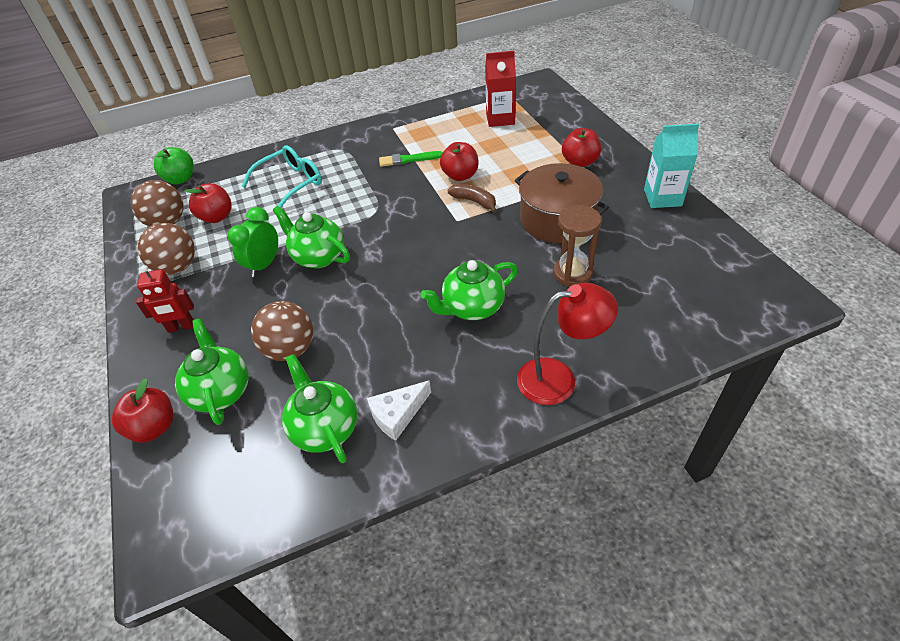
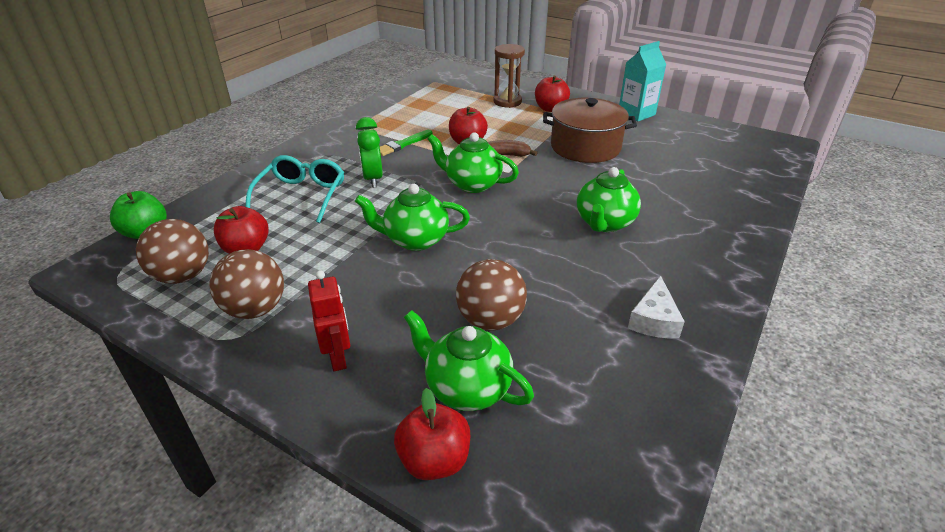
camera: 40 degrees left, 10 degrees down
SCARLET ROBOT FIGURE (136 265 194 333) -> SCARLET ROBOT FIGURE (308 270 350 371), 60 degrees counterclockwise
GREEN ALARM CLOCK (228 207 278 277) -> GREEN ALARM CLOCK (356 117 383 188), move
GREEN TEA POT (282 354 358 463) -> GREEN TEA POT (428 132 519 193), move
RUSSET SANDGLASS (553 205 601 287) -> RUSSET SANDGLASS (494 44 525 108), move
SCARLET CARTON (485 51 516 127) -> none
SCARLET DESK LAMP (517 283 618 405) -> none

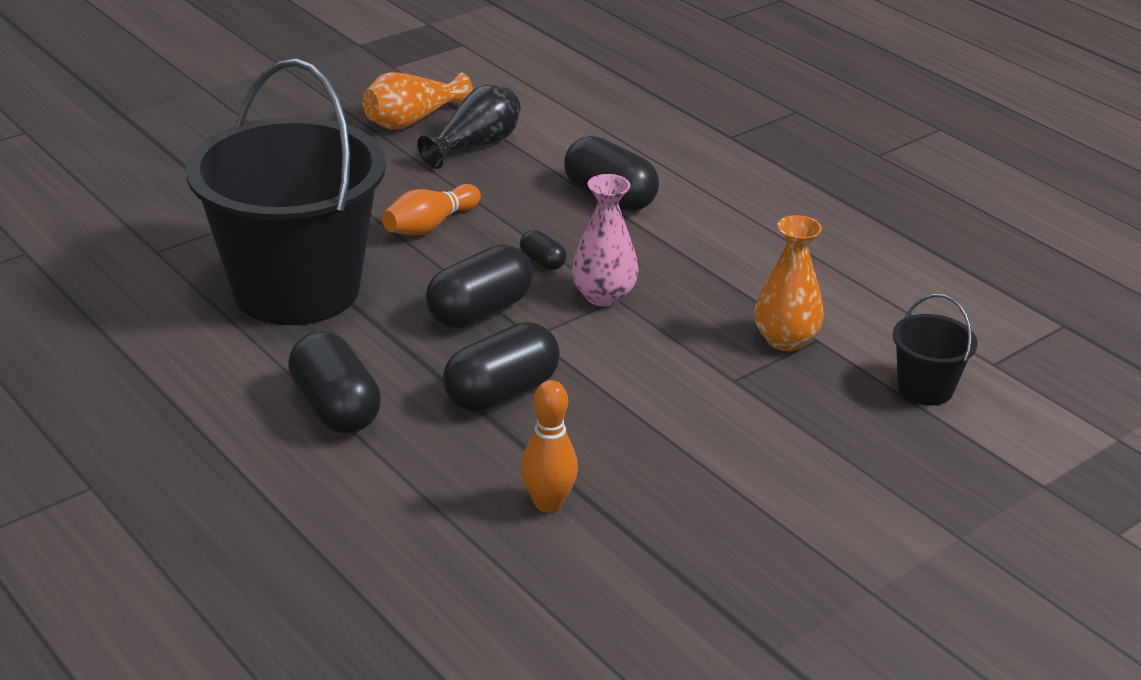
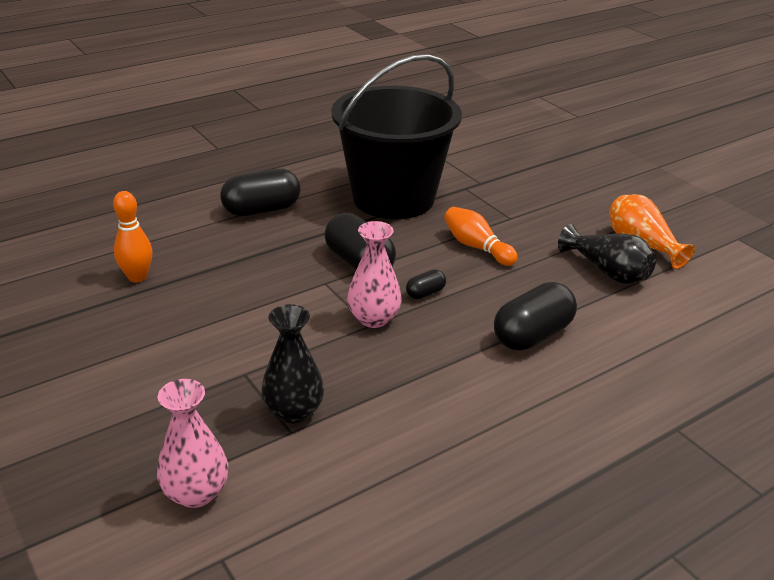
camera: 95 degrees right, 0 degrees up
JET-BLACK BUCKET (893 294 978 406) -> ROSY VASE (157 379 228 508)
ORANGE-COLOURED VASE (754 215 824 351) -> JET-BLACK VASE (261 304 324 423)
JET-BLACK CAPSULE (443 322 560 412) -> none

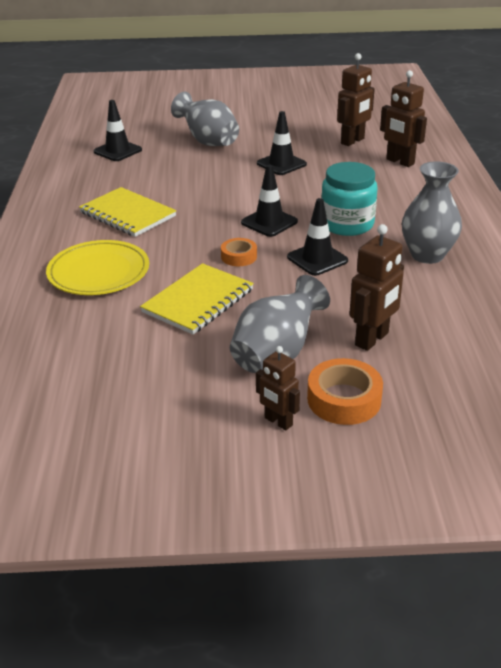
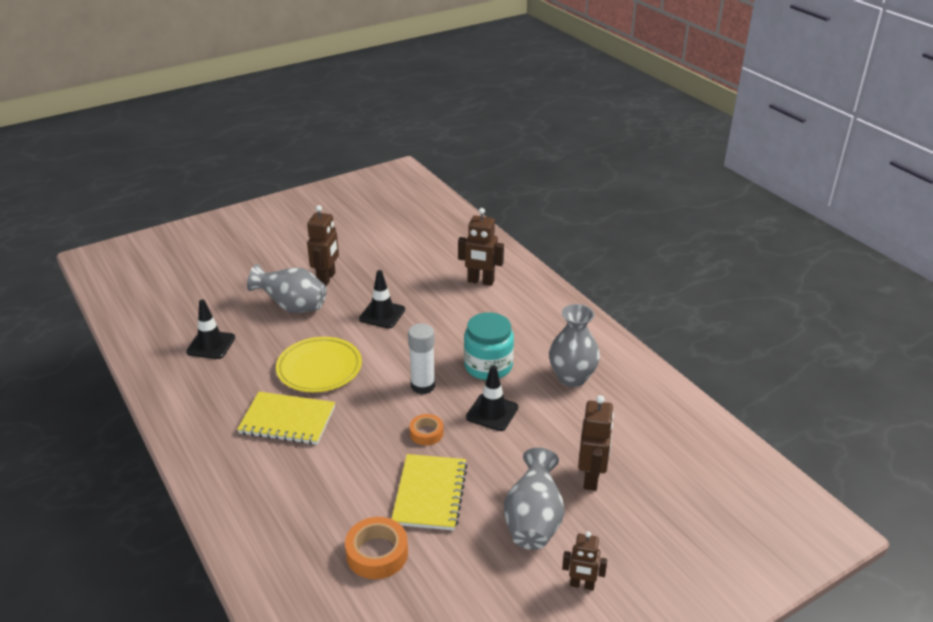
camera: 30 degrees left, 0 degrees up
YELLOW FLAT DISH (46 240 149 295) -> YELLOW FLAT DISH (276 337 362 392), move
RUSSET ROBOT FIGURE (337 53 375 146) -> RUSSET ROBOT FIGURE (307 205 339 286), move
ORANGE-COLOURED TAPE (307 358 383 425) -> ORANGE-COLOURED TAPE (345 517 408 579), move
JET-BLACK SAFETY CONE (241 165 298 237) -> WHITE STICK OF GLUE (408 323 435 394)

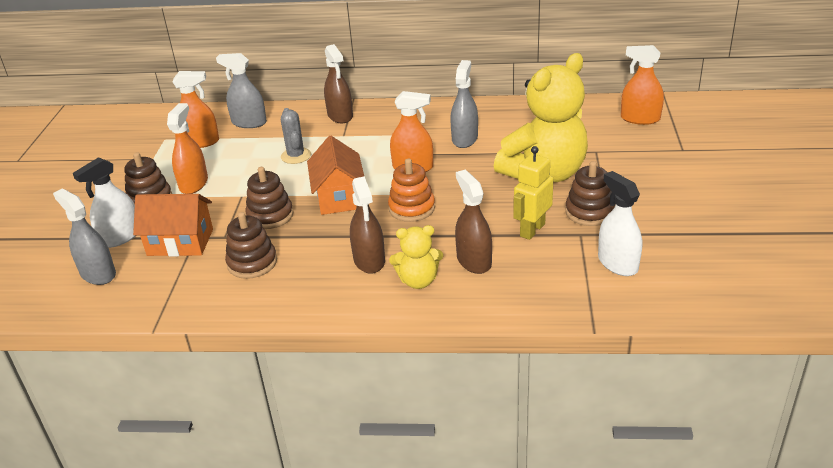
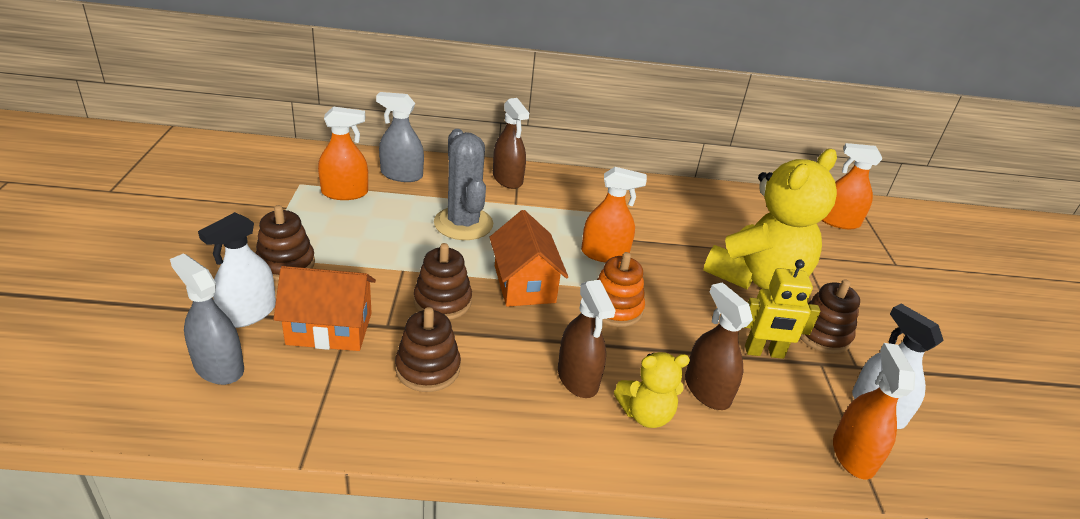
camera: 10 degrees left, 0 degrees up
GREY CACTUS (281 108 311 164) -> GREY CACTUS (434 129 493 240), x1.64
YELLOW ROBOT FIGURE (513 146 554 240) -> YELLOW ROBOT FIGURE (744 259 820 359), 120 degrees counterclockwise
ORANGE-COLOURED SPRAYER (167 103 208 194) -> ORANGE-COLOURED SPRAYER (833 343 915 479), move
GREY SPRAYER (450 60 478 148) -> none

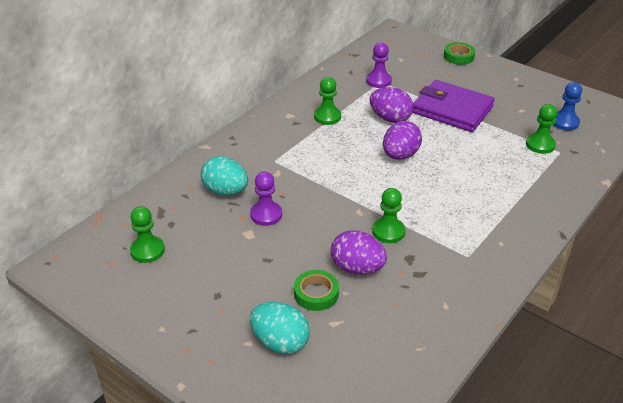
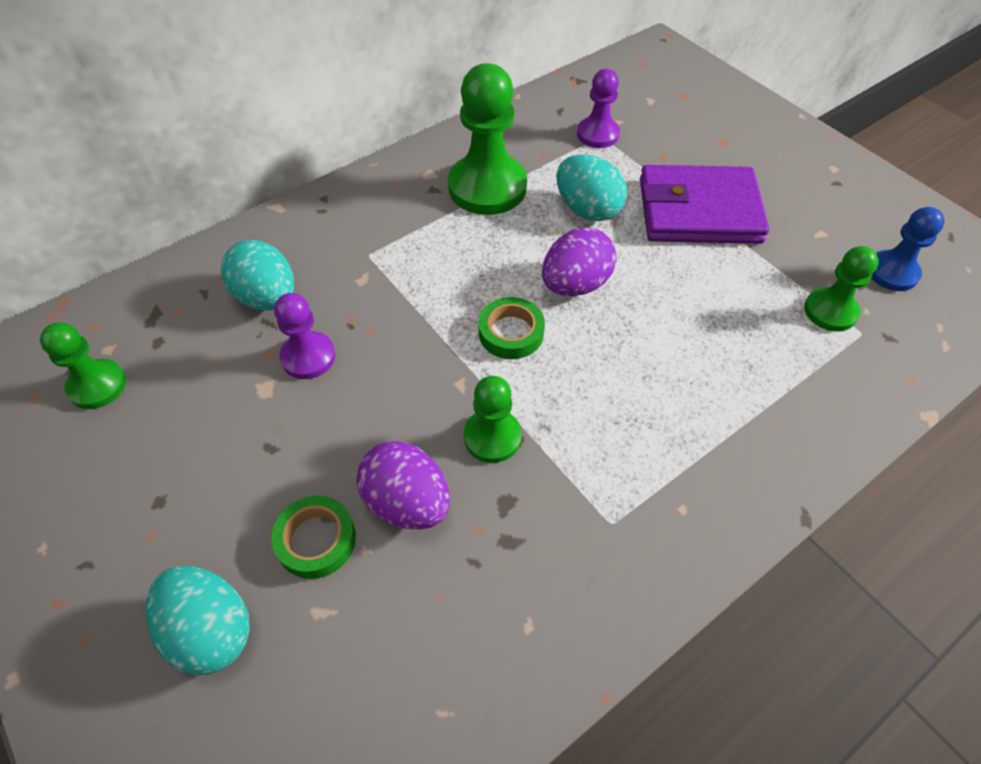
camera: 15 degrees right, 15 degrees up
GREEN GAME PAWN (314 77 341 125) -> GREEN GAME PAWN (448 63 527 215), x1.76
GREEN TAPE (444 42 475 65) -> GREEN TAPE (479 297 545 359), move
VIOLET EGG SHAPE (370 87 413 123) -> TEAL EGG SHAPE (556 155 627 221)
VIOLET BILLFOLD (412 80 495 132) -> VIOLET BILLFOLD (640 165 769 244), 45 degrees counterclockwise

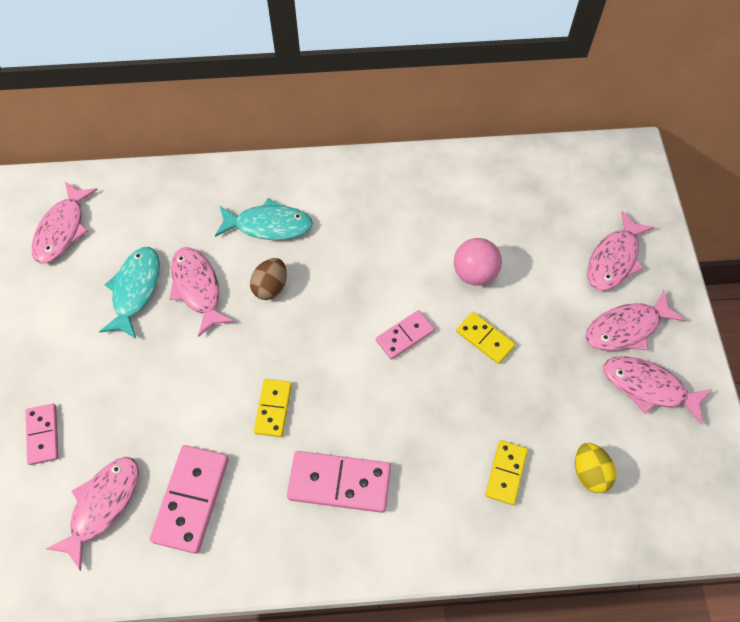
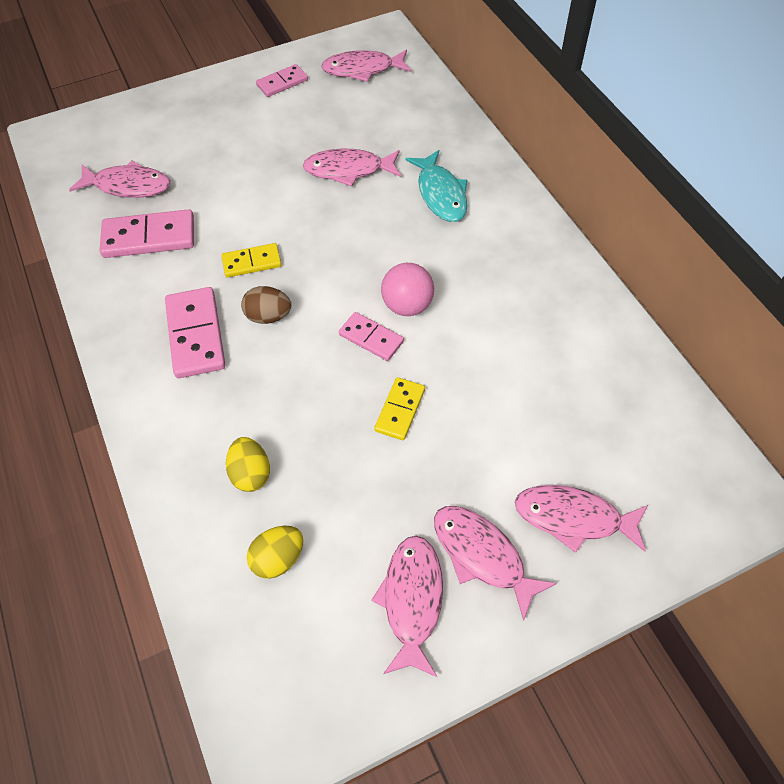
camera: 70 degrees right, 5 degrees down
YELLOW DOMINO TILE (485 440 528 505) -> YELLOW EGG SHAPE (226 437 270 492)
RUSSET EGG SHAPE (250 258 287 300) -> RUSSET EGG SHAPE (241 286 291 324), move
ROSY DOMINO TILE (26 404 59 465) -> ROSY DOMINO TILE (256 64 308 97), move
ROSY FISH FIGURE (169 247 234 337) -> ROSY FISH FIGURE (303 149 401 187), 135 degrees counterclockwise
ROSY PLAY BALL (454 238 502 286) -> ROSY PLAY BALL (381 263 434 316), move
TEAL FISH FIGURE (99 247 160 338) -> none

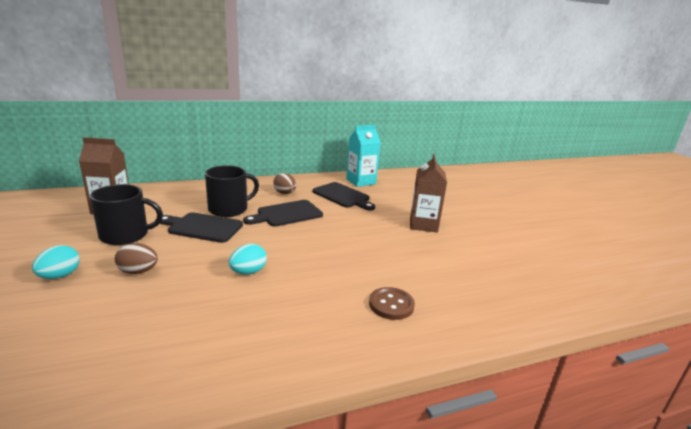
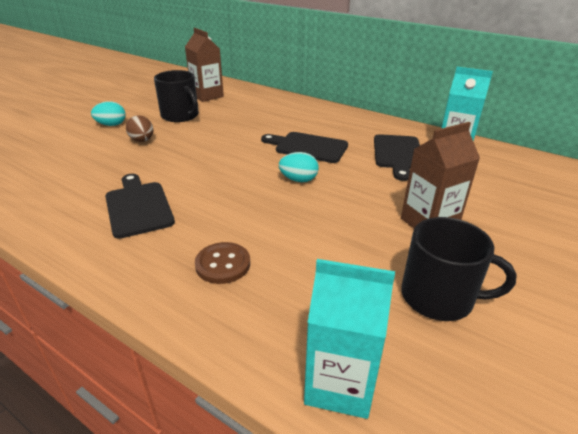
camera: 55 degrees right, 10 degrees up
JET-BLACK CUTTING BOARD (160 212 243 243) -> JET-BLACK CUTTING BOARD (105 174 175 239), move
TEAL EGG SHAPE (229 244 267 274) -> TEAL EGG SHAPE (279 152 319 182), move
none -> TEAL CARTON (304 259 395 419)
JET-BLACK TEA MUG (205 165 259 217) -> JET-BLACK TEA MUG (401 217 517 321), move
RUSSET EGG SHAPE (273 173 296 194) -> none

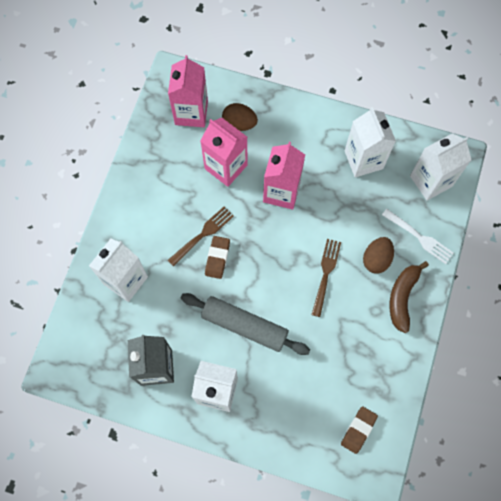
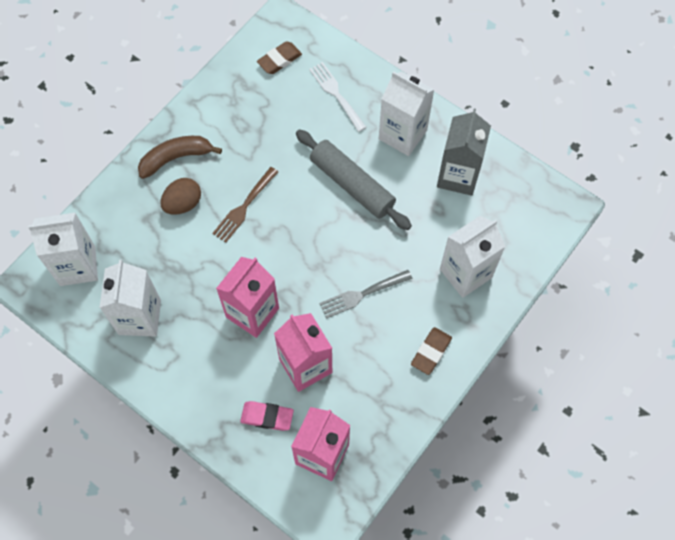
camera: 160 degrees left, 5 degrees down
RUSSET TOY BANANA (390 261 429 333) -> RUSSET TOY BANANA (138 136 222 179), 150 degrees counterclockwise
RUSSET EGG SHAPE (222 103 258 131) -> ROSY PENCIL ERASER (240 401 294 431)
WHITE TABLE FORK (382 209 454 264) -> WHITE TABLE FORK (309 62 367 132), move
RUSSET TABLE FORK (168 207 234 267) -> GREY TABLE FORK (319 270 412 319)
RUSSET PENCIL ERASER (205 236 230 279) -> RUSSET PENCIL ERASER (411 327 452 375), move

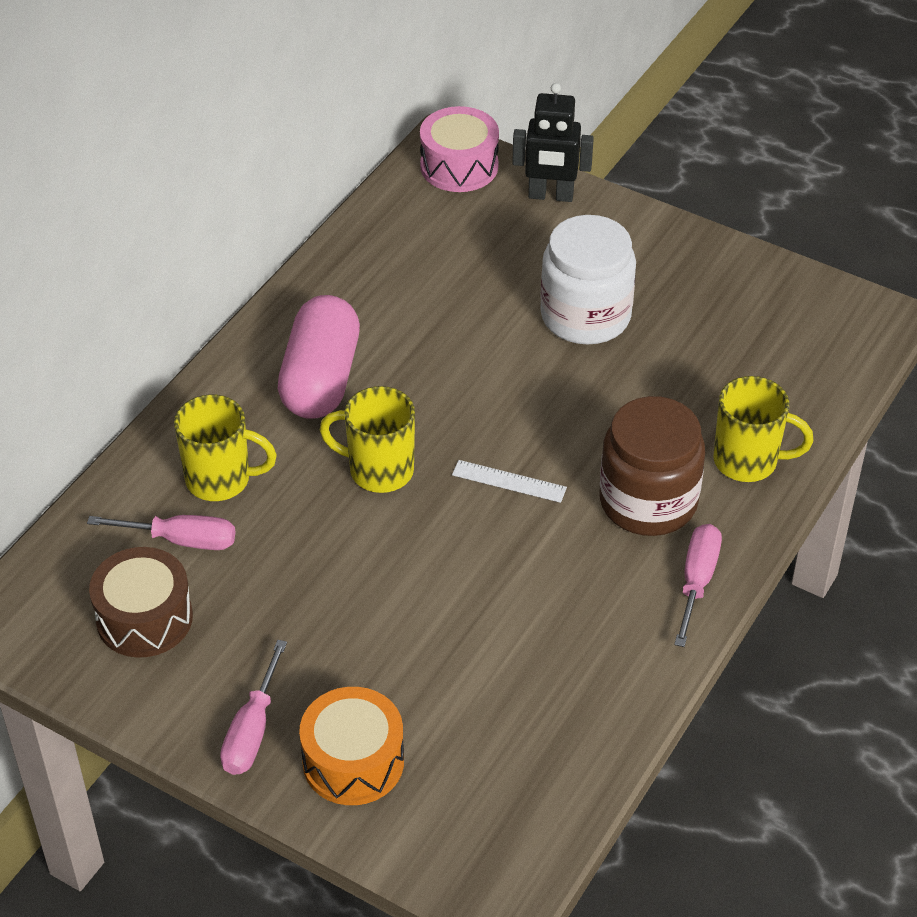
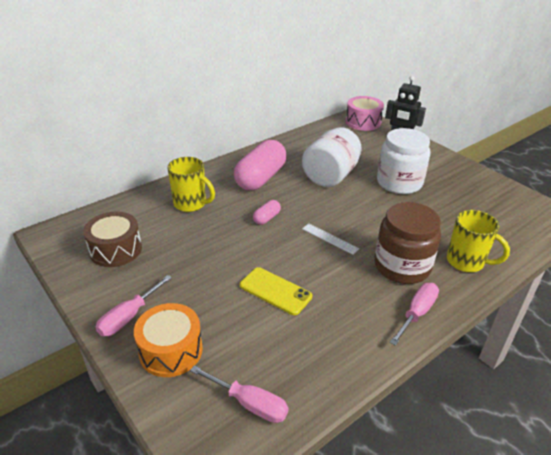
camera: 20 degrees right, 10 degrees down
ROSY FLAT SCREWDRIVER (87 515 236 550) -> ROSY FLAT SCREWDRIVER (190 366 288 423), move
none -> YELLOW MOBILE PHONE (240 267 312 315)
YELLOW TEA MUG (319 386 415 493) -> ROSY CAPSULE (253 200 281 225)
none -> WHITE JAR (302 127 362 187)

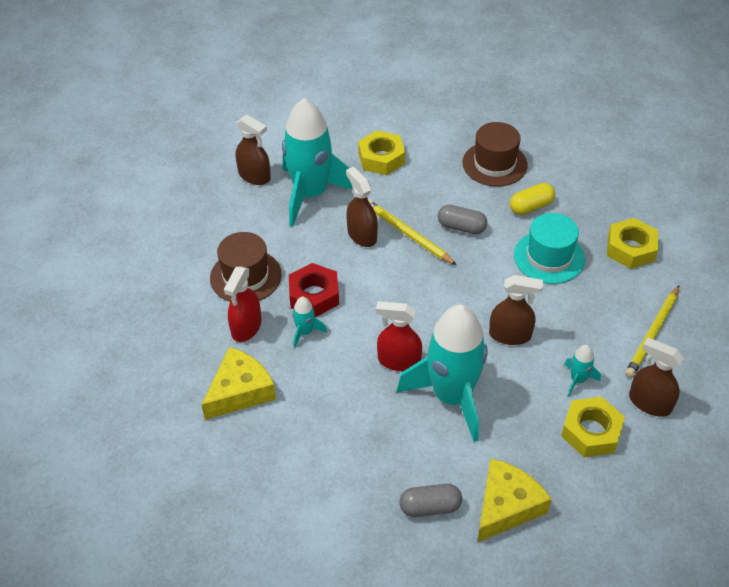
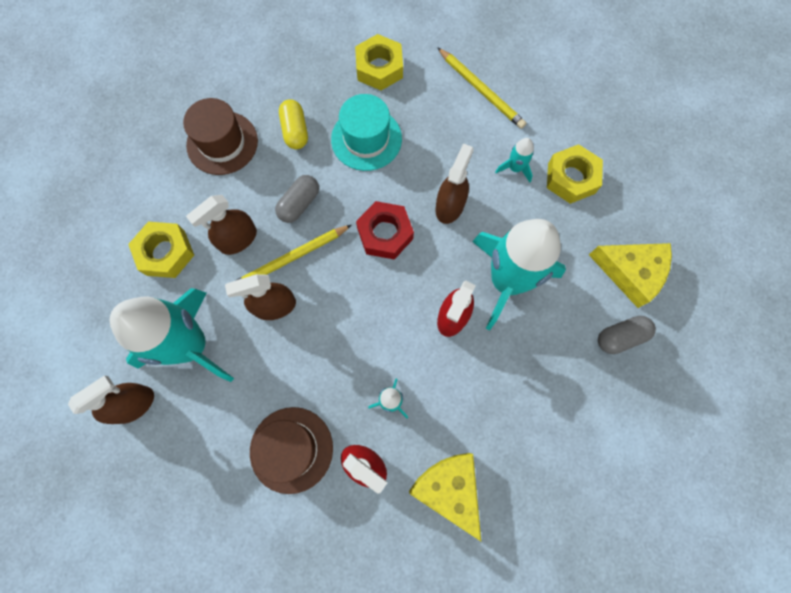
camera: 75 degrees left, 25 degrees up
RUSSET SPRAYER (629 338 684 417) -> RUSSET SPRAYER (186 195 257 255), move
SCARLET HEX NUT (289 263 339 317) -> SCARLET HEX NUT (356 201 414 260), move
YELLOW PIECE OF CHEESE (477 459 552 542) -> YELLOW PIECE OF CHEESE (589 243 672 308), 150 degrees clockwise
GREY CAPSULE (400 484 462 517) -> GREY CAPSULE (598 316 656 354), 60 degrees clockwise

